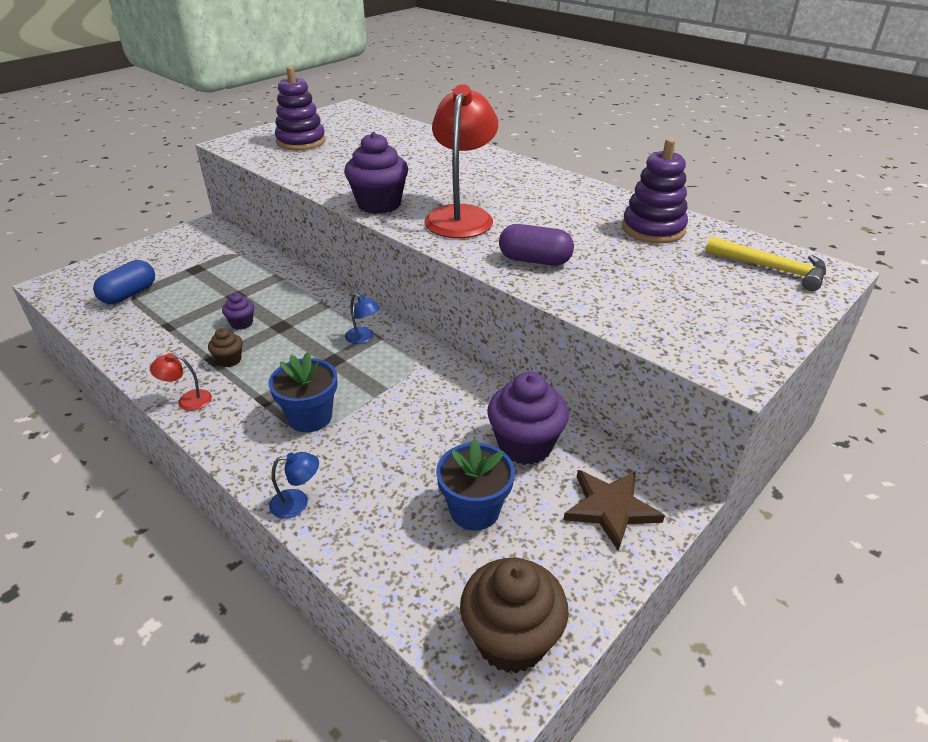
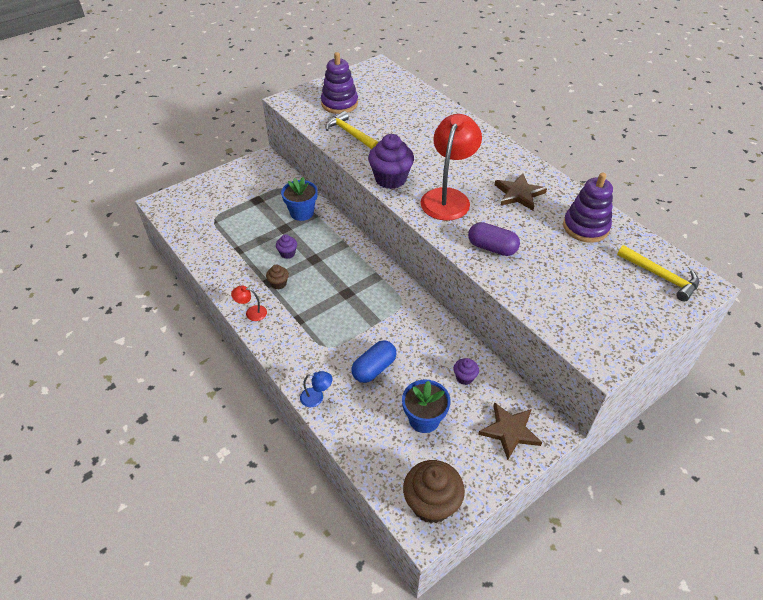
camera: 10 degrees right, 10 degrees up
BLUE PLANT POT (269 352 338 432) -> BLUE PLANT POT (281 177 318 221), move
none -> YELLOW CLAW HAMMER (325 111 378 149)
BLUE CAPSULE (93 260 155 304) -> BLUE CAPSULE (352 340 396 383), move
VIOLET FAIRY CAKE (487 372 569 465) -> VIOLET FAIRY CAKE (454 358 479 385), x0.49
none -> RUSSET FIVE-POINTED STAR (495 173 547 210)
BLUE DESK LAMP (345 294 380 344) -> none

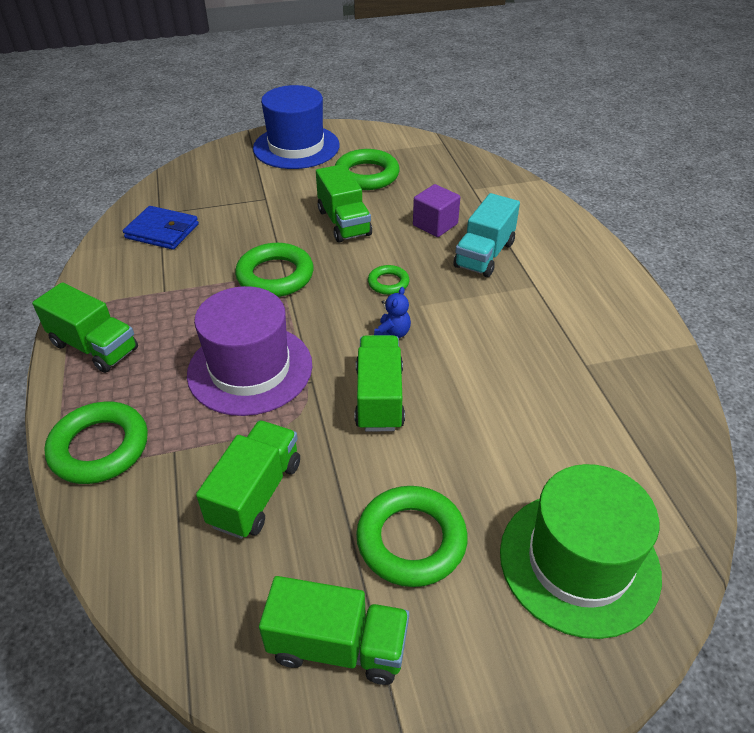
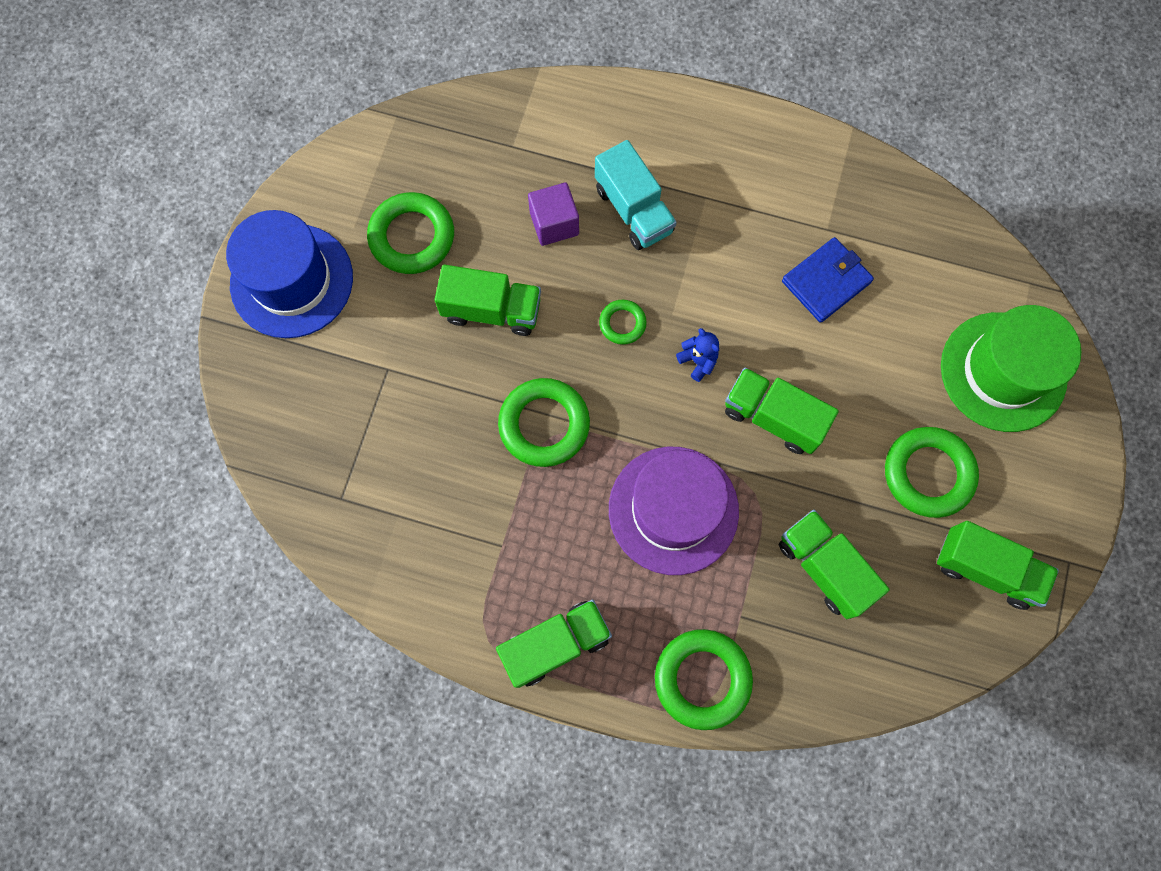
camera: 60 degrees left, 30 degrees up
BLUE BILLFOLD (123 206 199 250) -> BLUE BILLFOLD (782 237 874 323), move
GREEN LORRY (259 576 409 685) -> GREEN LORRY (937 521 1059 610), 75 degrees clockwise

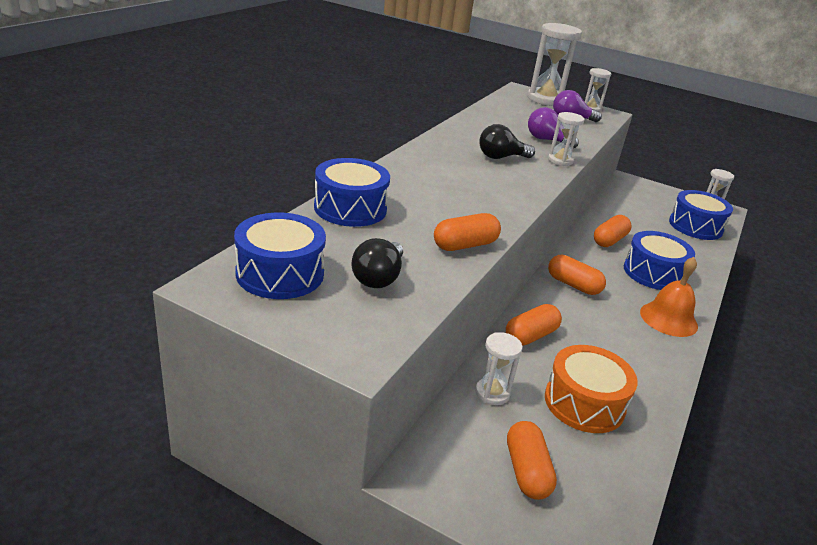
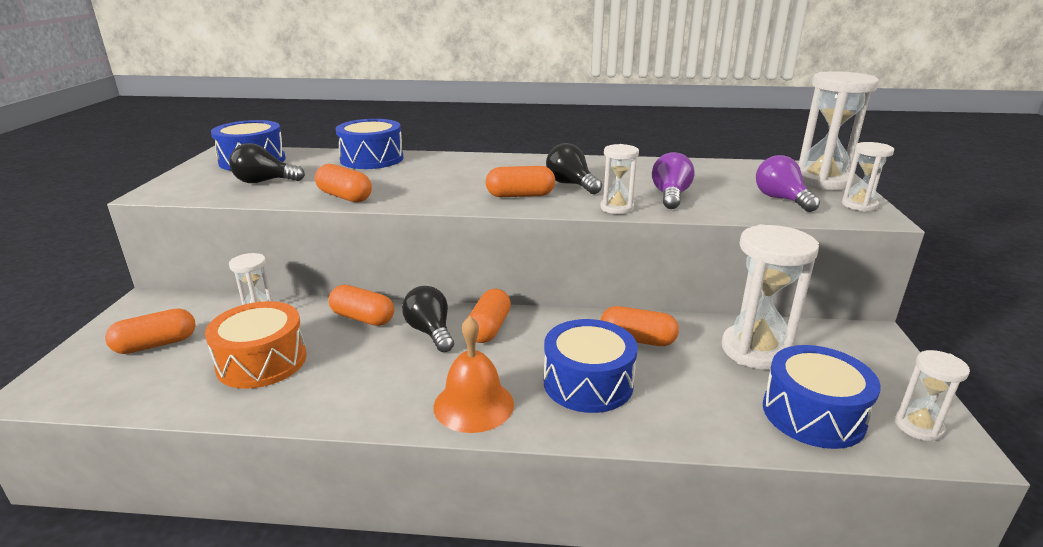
camera: 70 degrees right, 5 degrees down
none -> JET-BLACK LIGHTBULB (402 286 454 352)
none -> ORANGE-COLOURED CAPSULE (486 166 555 197)
none -> WHITE SANDGLASS (722 224 819 370)

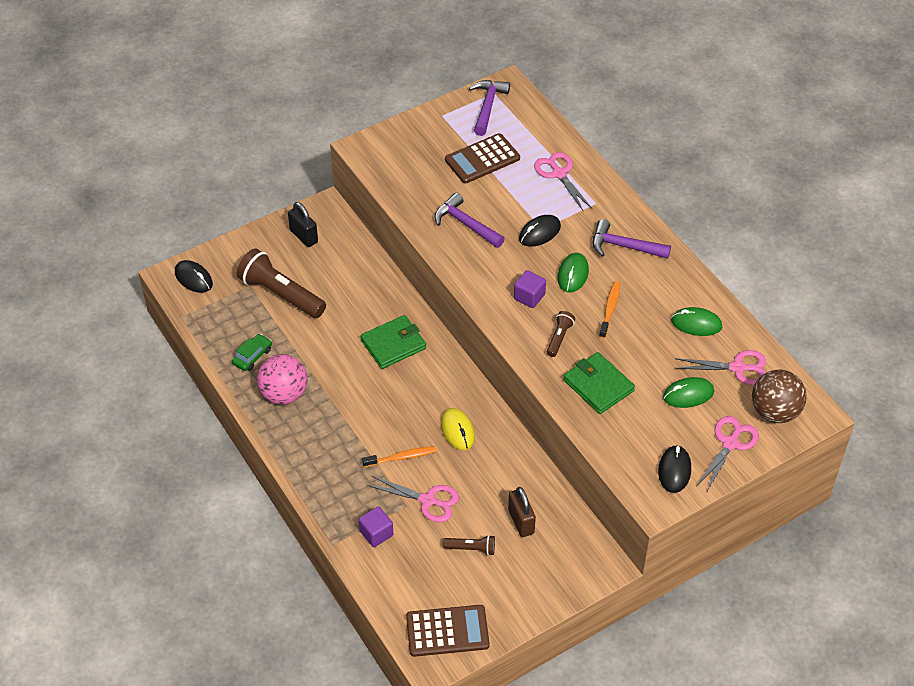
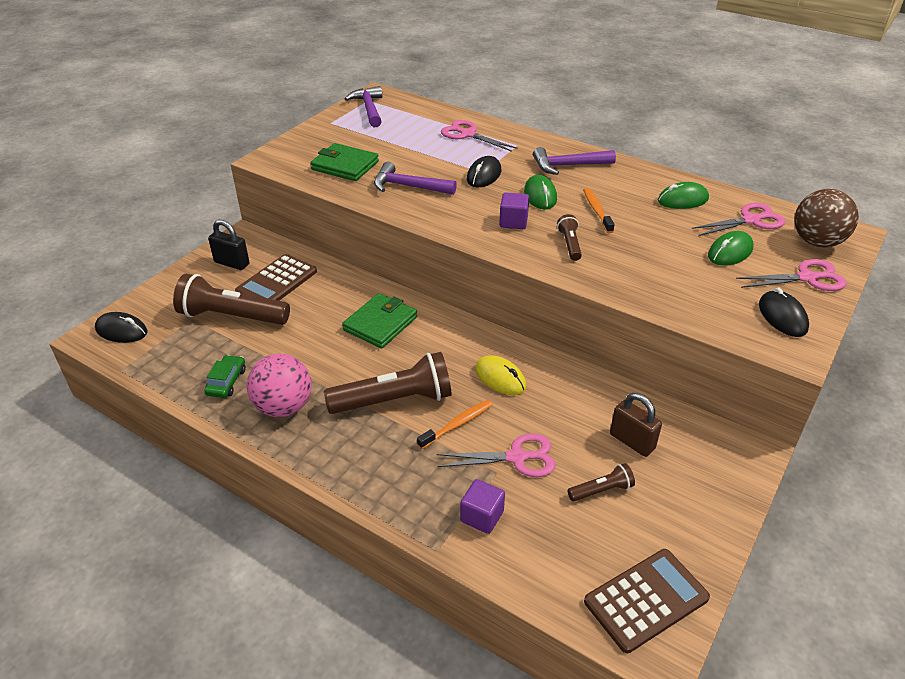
camera: 25 degrees left, 10 degrees down
RUSSET POCKET CALCULATOR (445 133 520 184) -> RUSSET POCKET CALCULATOR (235 254 317 301), move
GREEN BILLFOLD (563 352 635 414) -> GREEN BILLFOLD (310 143 379 181), move
none -> RUSSET FLASHLIGHT (324 352 452 414)
ROSY SHEARS (696 416 759 491) -> ROSY SHEARS (736 259 847 291), 75 degrees clockwise

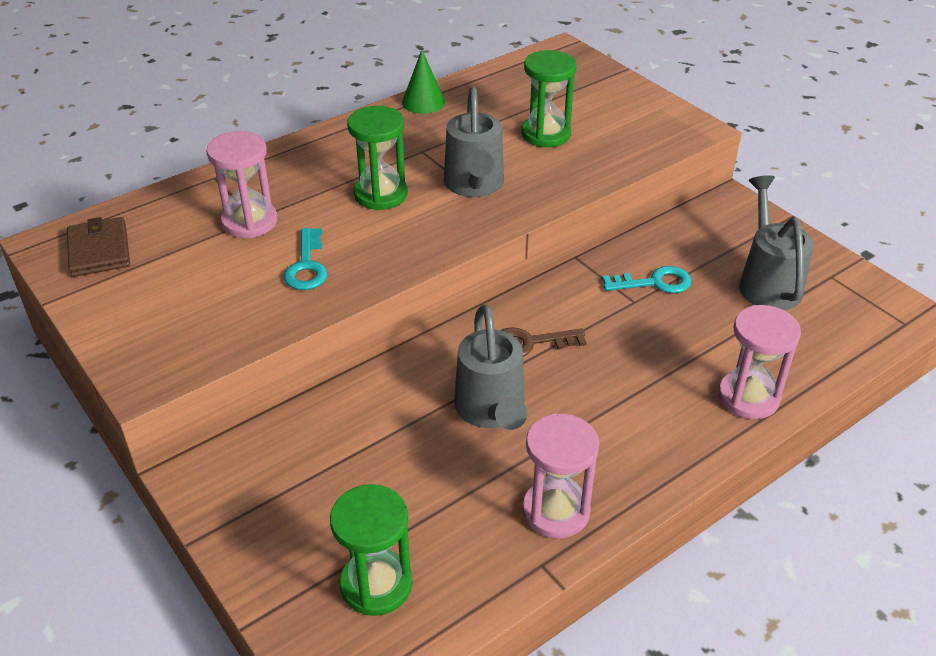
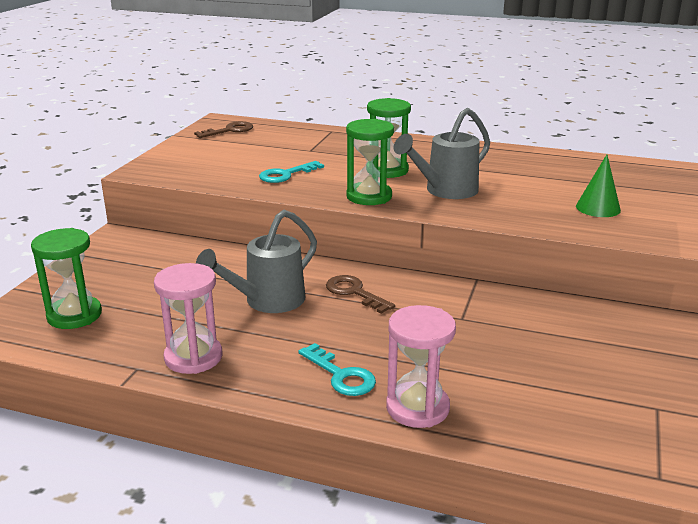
camera: 55 degrees right, 15 degrees down
RUSSET BILLFOLD (67 217 130 277) -> RUSSET DOOR KEY (194 121 253 138)
TEAL DOOR KEY (602 266 692 293) -> TEAL DOOR KEY (298 343 376 396), move
GREEN SANDGLASS (521 50 577 147) -> GREEN SANDGLASS (346 119 394 205), move
GREEN CONE SHAPE (402 50 445 114) -> GREEN CONE SHAPE (576 154 621 217), move
ROSY SANDGLASS (206 131 277 238) -> none
GREY SPRINKLING CAN (739 175 814 310) -> none

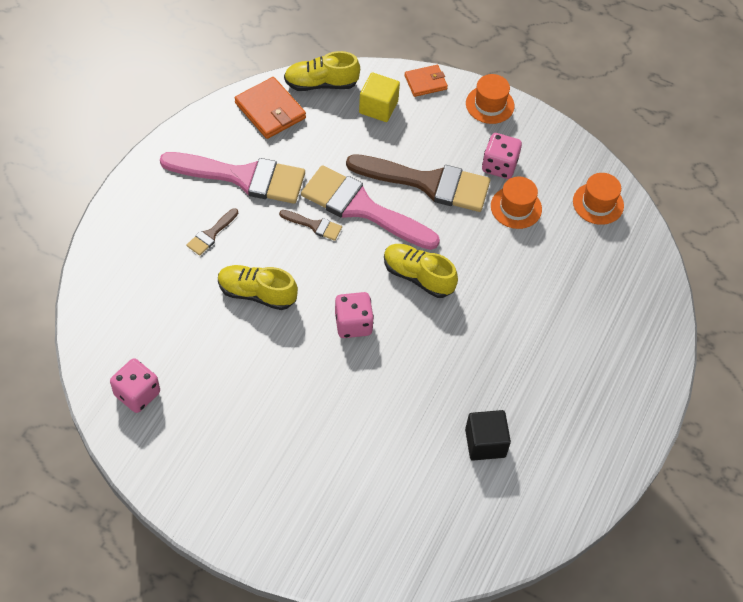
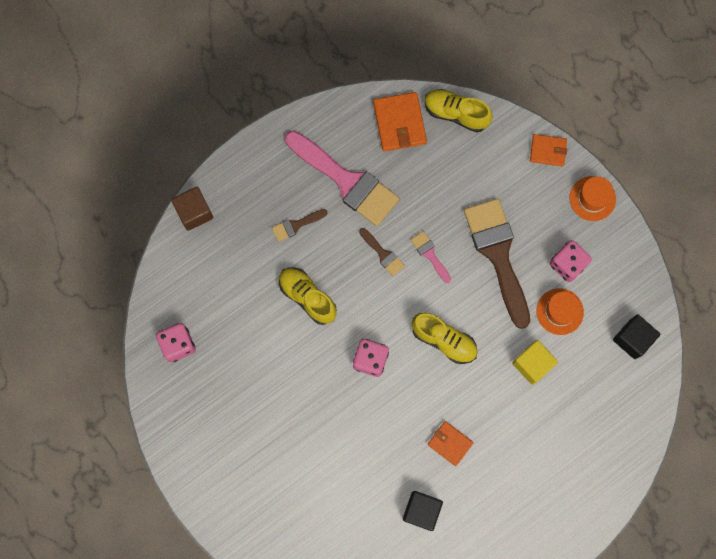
camera: 30 degrees right, 20 degrees up
none -> RUSSET BLOCK (171 187 213 231)
ROSY PAINTBRUSH (301 165 440 250) -> ROSY PAINTBRUSH (411 231 451 283), x0.44
YELLOW SHOE (384 244 458 298) -> YELLOW SHOE (411 313 478 364), 150 degrees clockwise
none -> ORANGE-COLOURED BILLFOLD (428 421 473 466)
RUSSET PAINTBRUSH (346 154 490 212) -> RUSSET PAINTBRUSH (464 199 530 329), 150 degrees counterclockwise
YELLOW BLOCK (359 72 400 122) -> YELLOW BLOCK (512 340 558 385), move
ORANGE-COLOURED TOP HAT (573 173 624 225) -> JET-BLACK BLOCK (613 314 660 359)

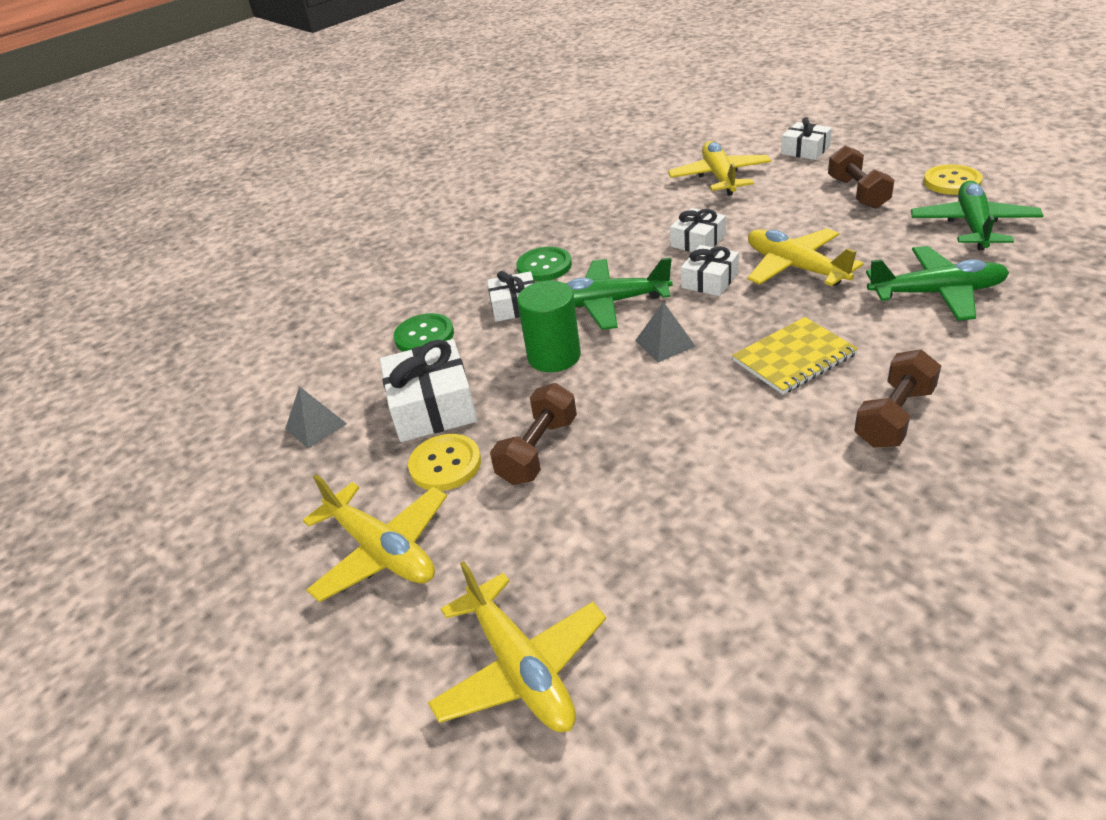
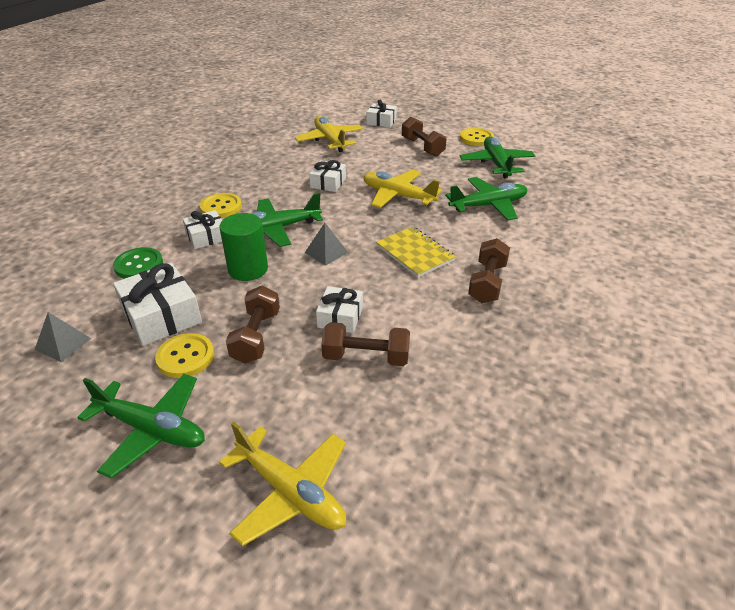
camera: 25 degrees left, 0 degrees up
YELLOW AEROPLANE (303 474 447 602) -> GREEN AEROPLANE (77 374 205 479)
GREEN SEWING BUTTON (517 247 572 282) -> YELLOW SEWING BUTTON (200 193 242 218)
WHITE GIFT (681 245 739 296) -> WHITE GIFT (316 286 363 333), move
none -> RUSSET FREE WEIGHT (321 322 410 366)
YELLOW NOTEBOOK (732 317 858 394) -> YELLOW NOTEBOOK (376 227 456 277), 75 degrees counterclockwise

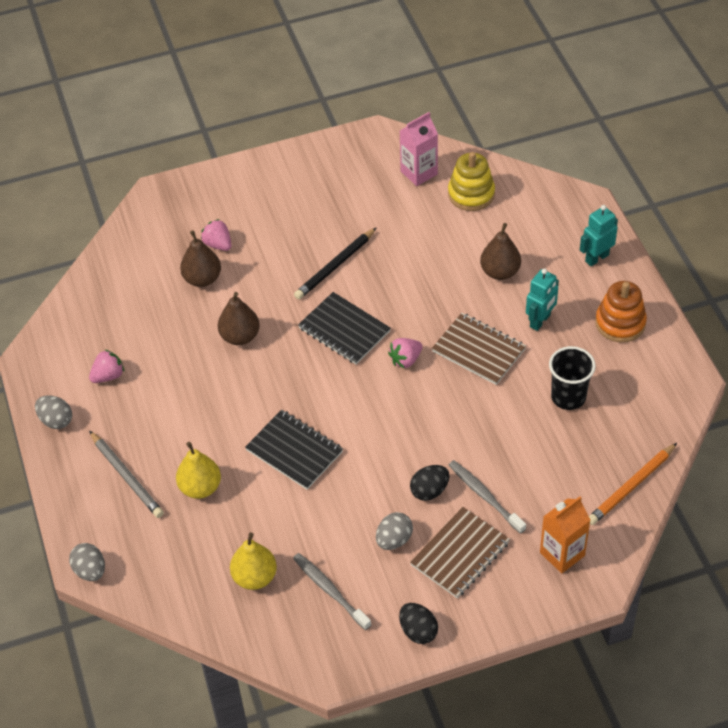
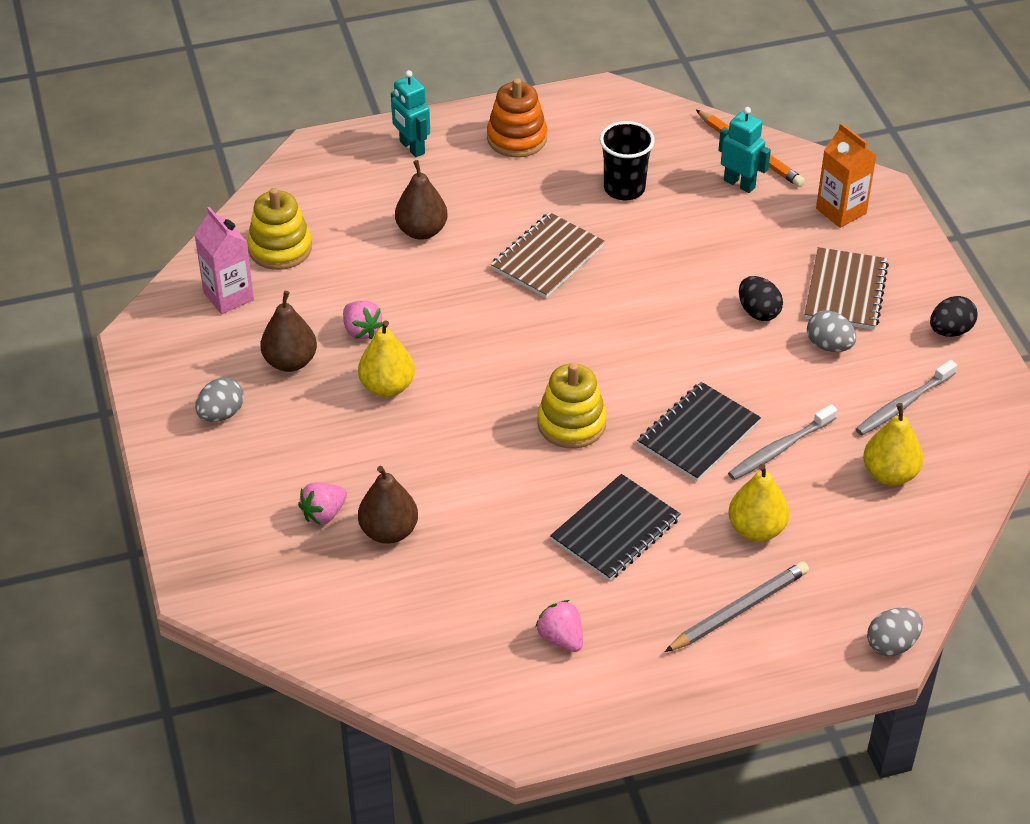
camera: 90 degrees left, 5 degrees down
GREY EGG SHAPE (35 395 72 429) -> GREY EGG SHAPE (195 378 244 422), move
RUSSET TOY PEAR (218 292 260 345) -> RUSSET TOY PEAR (261 291 317 372), move
ROSY STRAWBERRY (388 338 423 368) -> ROSY STRAWBERRY (343 301 383 340), move
JET-BLACK PENCIL (294 227 377 300) -> YELLOW TOY PEAR (358 320 415 397)
none -> YELLOW STACKING TOY (538 363 607 449)
JET-BLACK NOTEBOOK (298 292 391 364) -> JET-BLACK NOTEBOOK (550 474 681 581), move
TEAL ROBOT FIGURE (526 268 559 331) -> TEAL ROBOT FIGURE (719 107 771 193), move
GREY TOOTHBRUSH (449 460 526 534) -> GREY TOOTHBRUSH (728 404 837 480), move
RUSSET NOTEBOOK (410 507 510 598) -> RUSSET NOTEBOOK (804 247 889 330), 60 degrees clockwise

